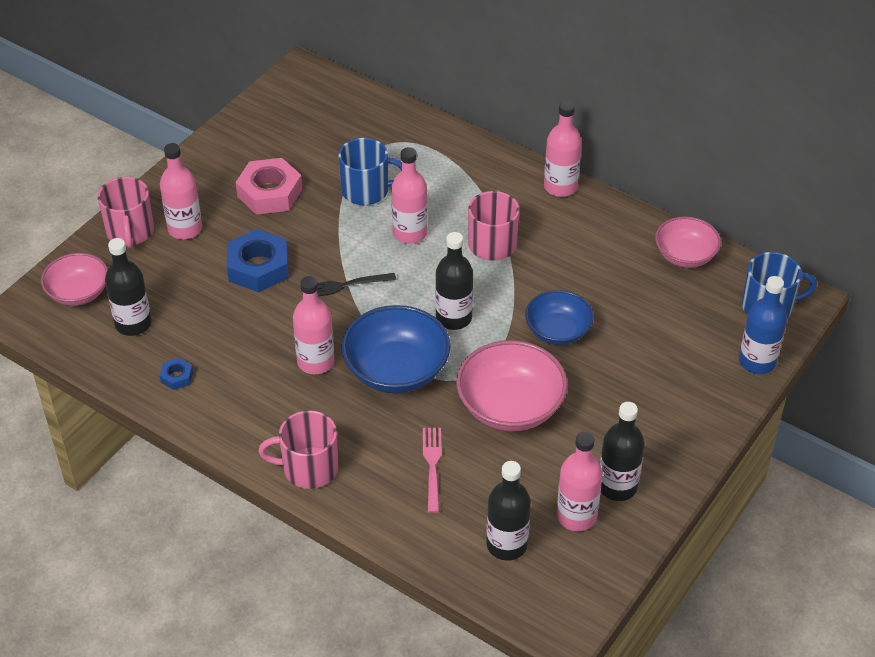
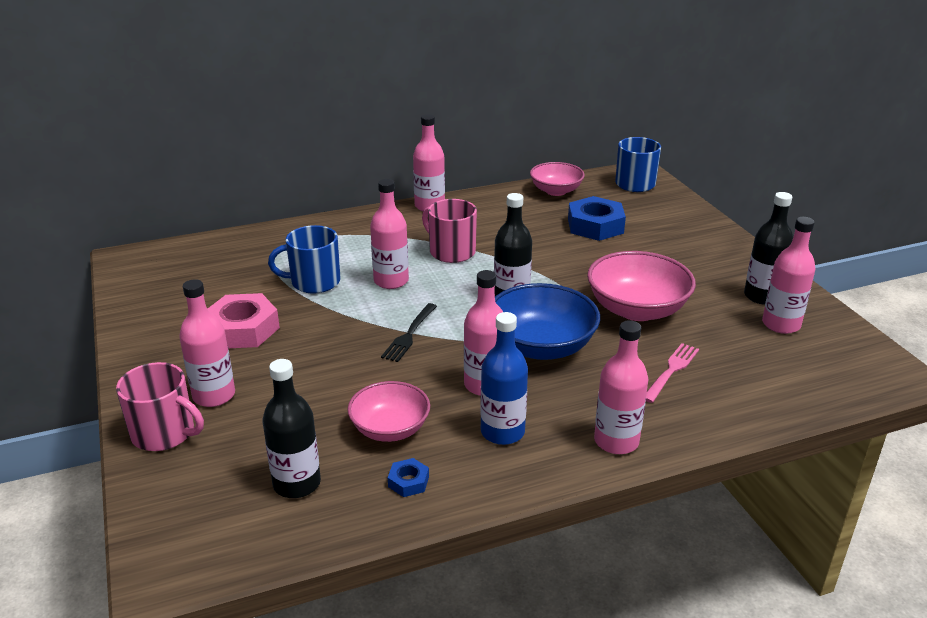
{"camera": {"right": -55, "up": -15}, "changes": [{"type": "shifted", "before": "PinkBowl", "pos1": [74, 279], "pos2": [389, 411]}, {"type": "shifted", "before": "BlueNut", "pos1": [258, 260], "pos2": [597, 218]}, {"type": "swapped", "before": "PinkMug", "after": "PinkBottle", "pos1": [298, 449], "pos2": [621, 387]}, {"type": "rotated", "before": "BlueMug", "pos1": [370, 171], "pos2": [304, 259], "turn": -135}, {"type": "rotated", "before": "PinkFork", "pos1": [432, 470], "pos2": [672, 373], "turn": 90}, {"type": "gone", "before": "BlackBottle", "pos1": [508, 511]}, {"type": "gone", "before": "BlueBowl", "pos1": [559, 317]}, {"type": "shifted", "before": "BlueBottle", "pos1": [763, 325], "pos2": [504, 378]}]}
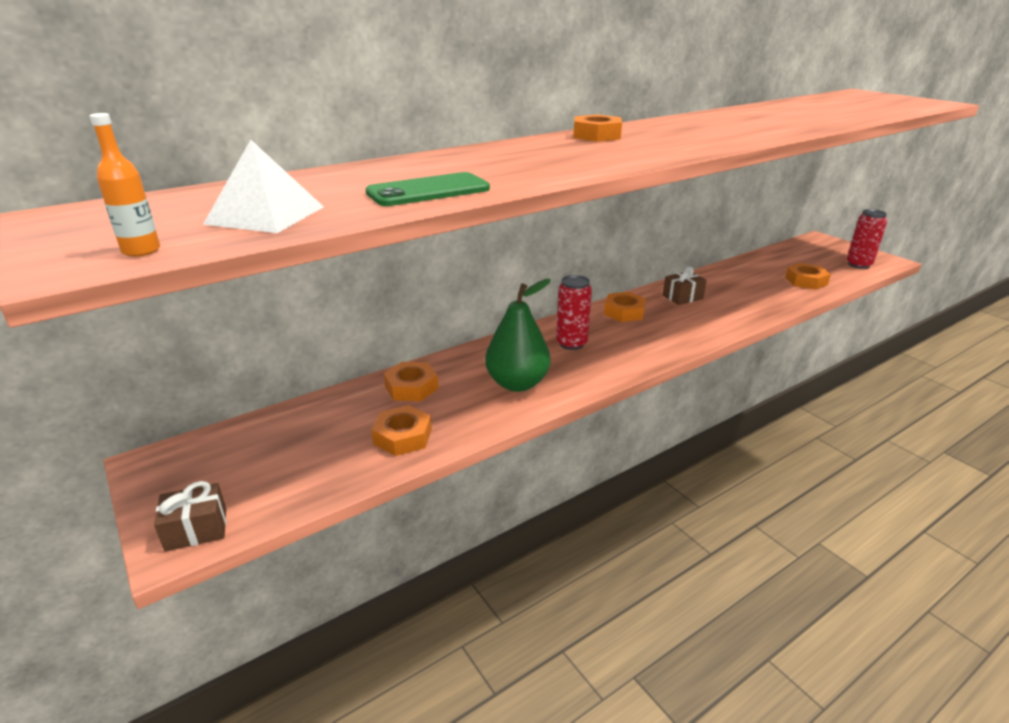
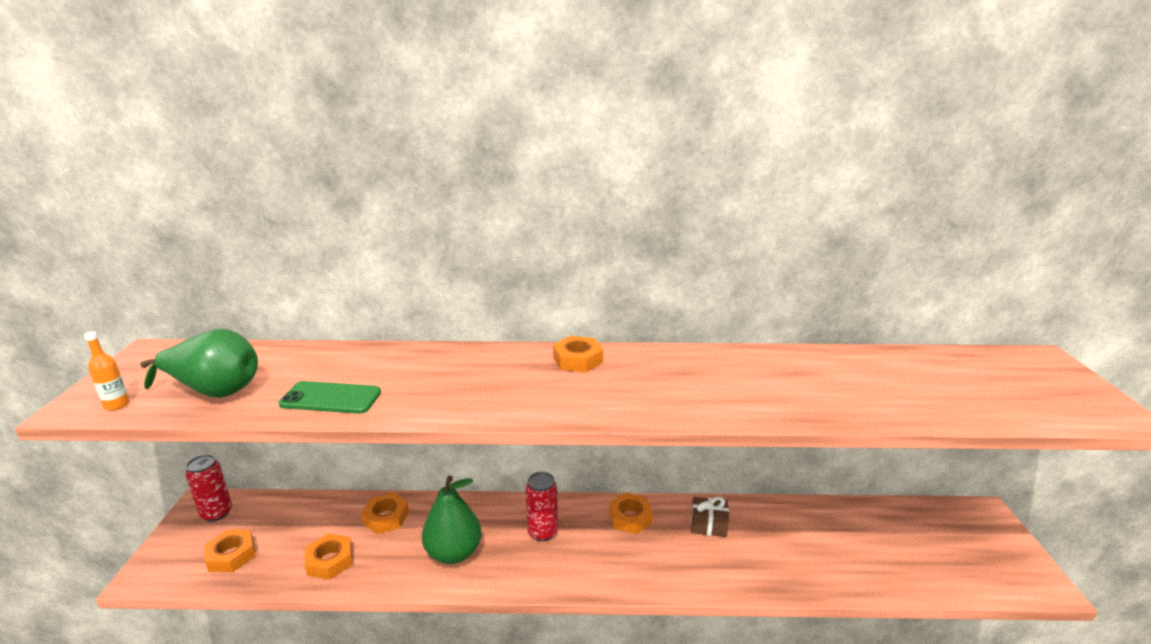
{"camera": {"right": 35, "up": -5}, "changes": [{"type": "gone", "before": "BrownGift", "pos1": [190, 516]}, {"type": "swapped", "before": "WhitePyramid", "after": "GreenPear", "pos1": [263, 186], "pos2": [199, 363]}, {"type": "shifted", "before": "OrangeNut", "pos1": [808, 276], "pos2": [229, 550]}, {"type": "shifted", "before": "RedCan", "pos1": [867, 239], "pos2": [208, 488]}]}
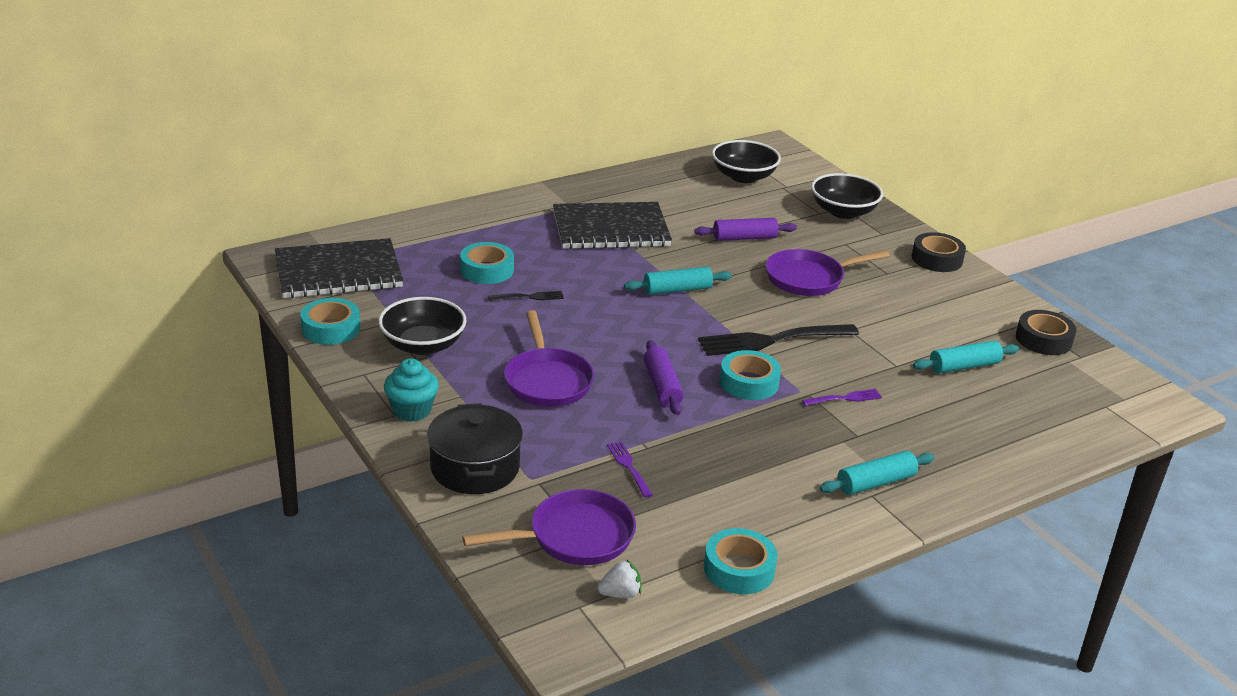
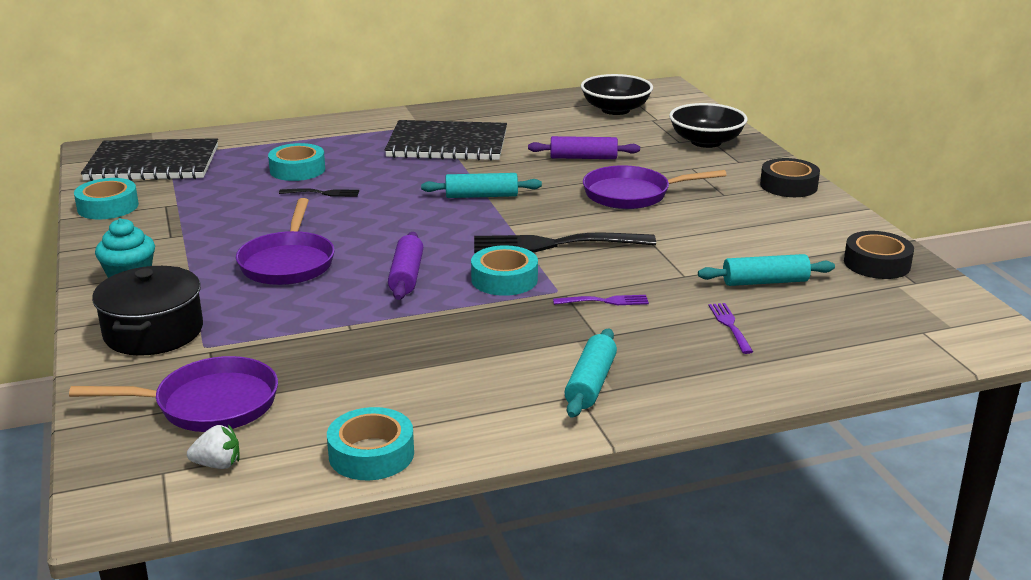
{"camera": {"right": 15, "up": -5}, "changes": [{"type": "gone", "before": "BlackBowl", "pos1": [422, 326]}, {"type": "shifted", "before": "PurpleFork", "pos1": [630, 469], "pos2": [731, 328]}, {"type": "rotated", "before": "TurquoiseRollingPin", "pos1": [877, 473], "pos2": [590, 373], "turn": -60}]}
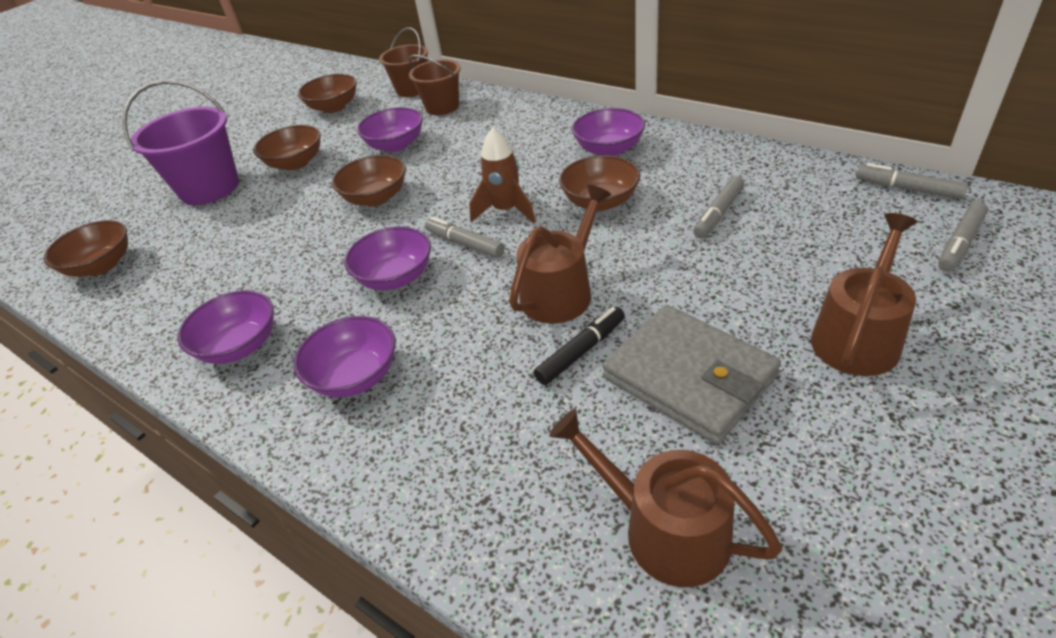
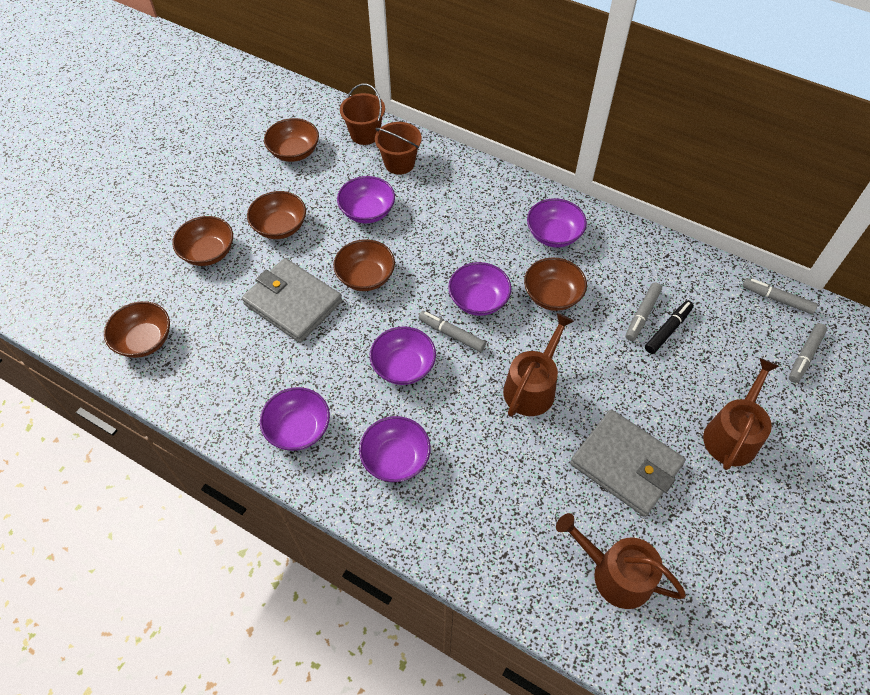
{"camera": {"right": -10, "up": 15}, "changes": [{"type": "swapped", "before": "PurpleBucket", "after": "BrownBowl", "pos1": [180, 142], "pos2": [202, 241]}, {"type": "swapped", "before": "BrownRocket", "after": "PurpleBowl", "pos1": [502, 175], "pos2": [479, 289]}, {"type": "shifted", "before": "BlackMarker", "pos1": [579, 346], "pos2": [669, 327]}, {"type": "new", "after": "GreyWallet", "pos2": [292, 300]}]}
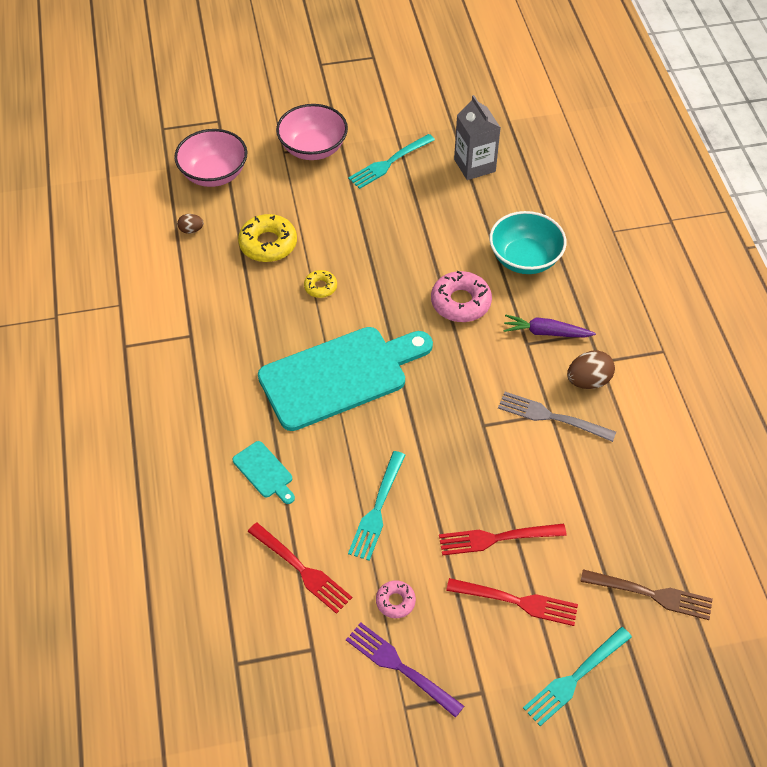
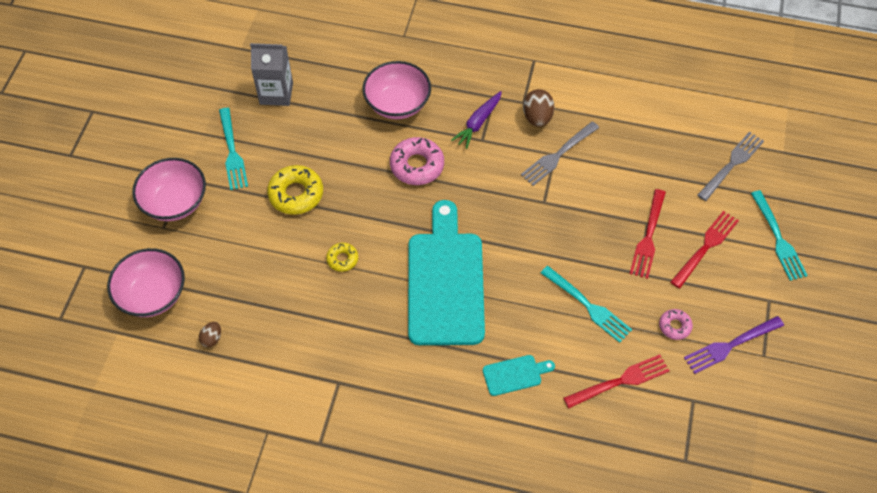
{"camera": {"right": -65, "up": 5}, "changes": [{"type": "shifted", "before": "YellowDonut", "pos1": [267, 238], "pos2": [295, 190]}, {"type": "repainted", "before": "TurquoiseBowl", "after": "PinkBowl", "pos1": [528, 242], "pos2": [396, 90]}, {"type": "repainted", "before": "BrownFork", "after": "GreyFork", "pos1": [646, 594], "pos2": [730, 166]}]}
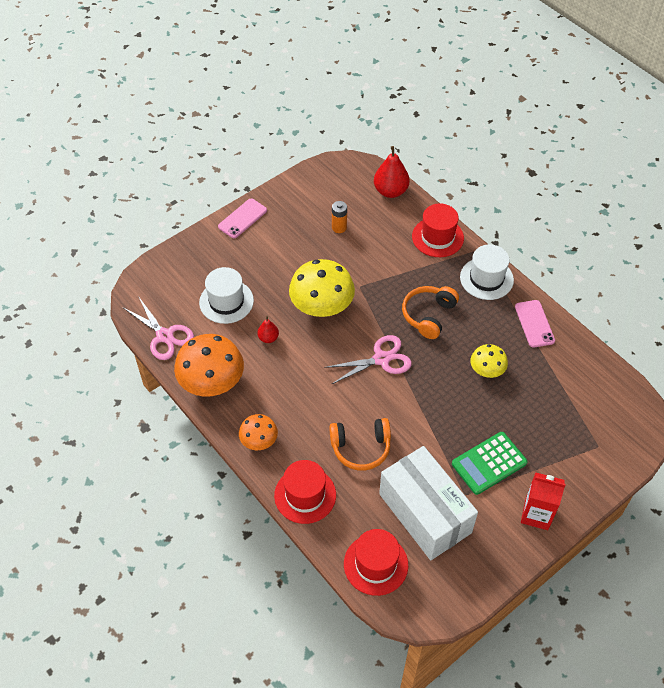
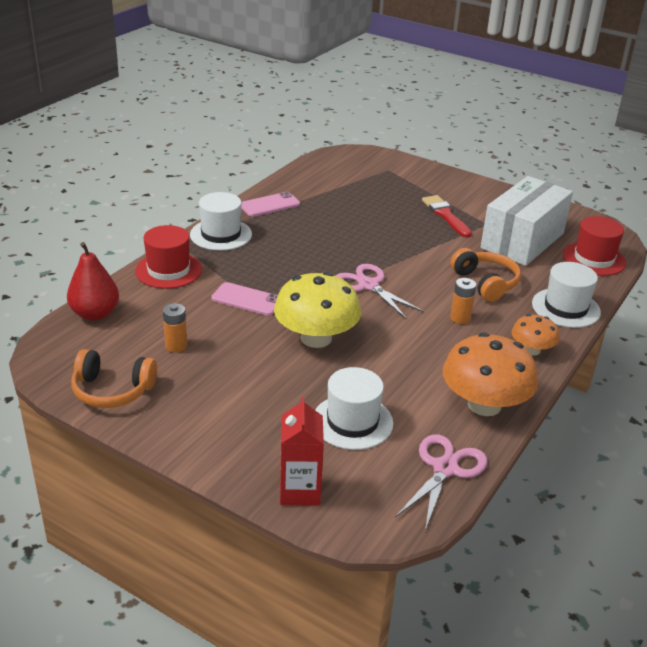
{"camera": {"right": -110, "up": -20}, "changes": [{"type": "shifted", "before": "PinkPhone", "pos1": [242, 218], "pos2": [244, 299]}, {"type": "gone", "before": "RedPear", "pos1": [268, 329]}, {"type": "repainted", "before": "RedHat", "after": "WhiteHat", "pos1": [305, 492], "pos2": [566, 295]}, {"type": "shifted", "before": "OrangeHeadphones", "pos1": [430, 312], "pos2": [114, 378]}, {"type": "swapped", "before": "GreenCalculator", "after": "RedBrush", "pos1": [489, 463], "pos2": [447, 216]}, {"type": "gone", "before": "YellowMushroom", "pos1": [489, 361]}, {"type": "shifted", "before": "RedCarton", "pos1": [543, 501], "pos2": [302, 451]}, {"type": "new", "after": "OrangeBattery", "pos2": [463, 301]}]}
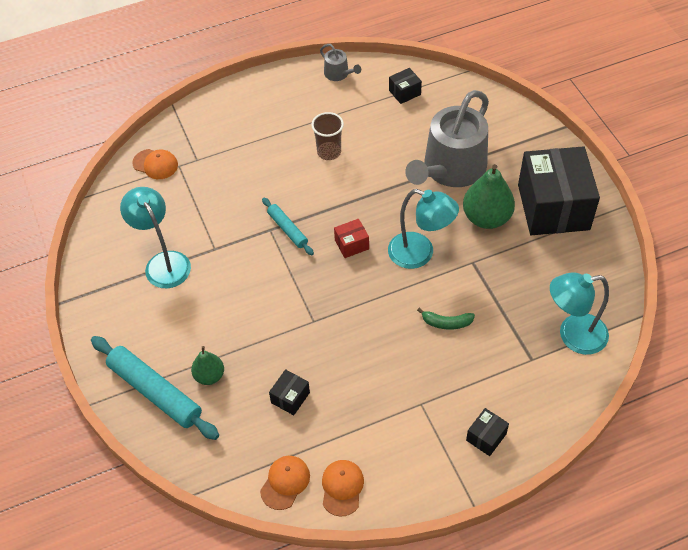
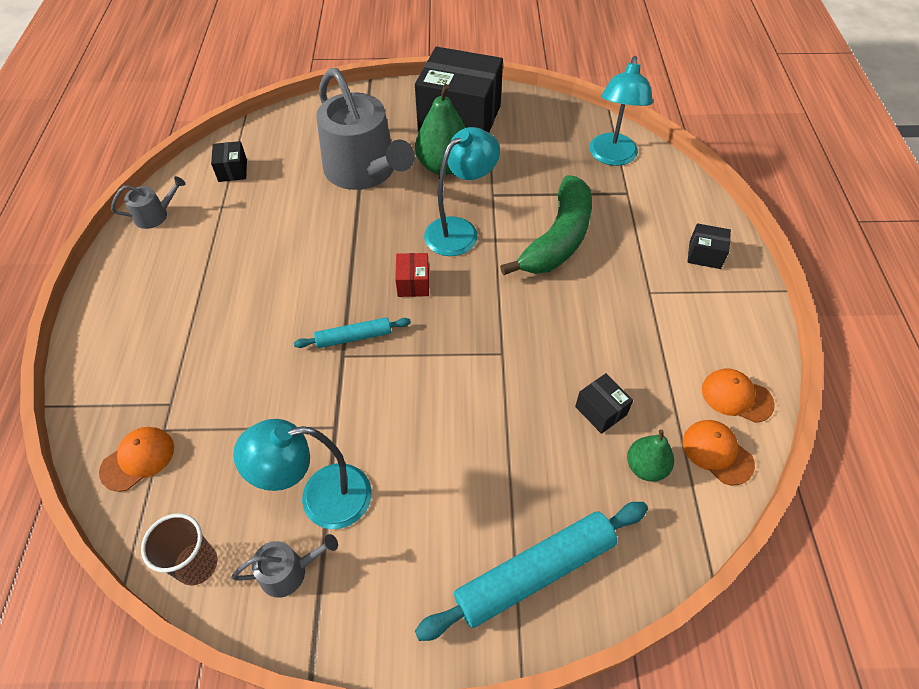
{"camera": {"right": -70, "up": 0}, "changes": [{"type": "shifted", "before": "GreenPear", "pos1": [207, 365], "pos2": [650, 455]}, {"type": "shifted", "before": "BrownCup", "pos1": [327, 136], "pos2": [179, 549]}, {"type": "scaled", "before": "GreenBanana", "pos1": [446, 319], "pos2": [546, 225], "scale": 2.3}, {"type": "rotated", "before": "BlackBox", "pos1": [487, 432], "pos2": [709, 246], "turn": -45}, {"type": "new", "after": "GreyWateringCan", "pos2": [285, 566]}]}
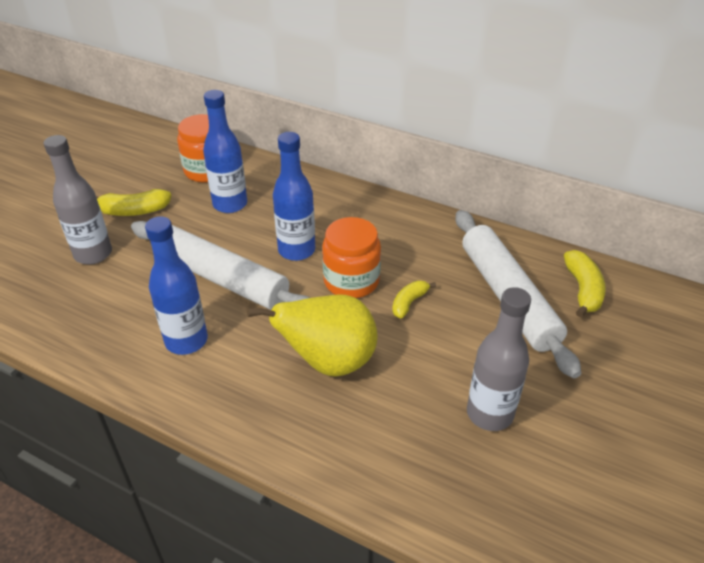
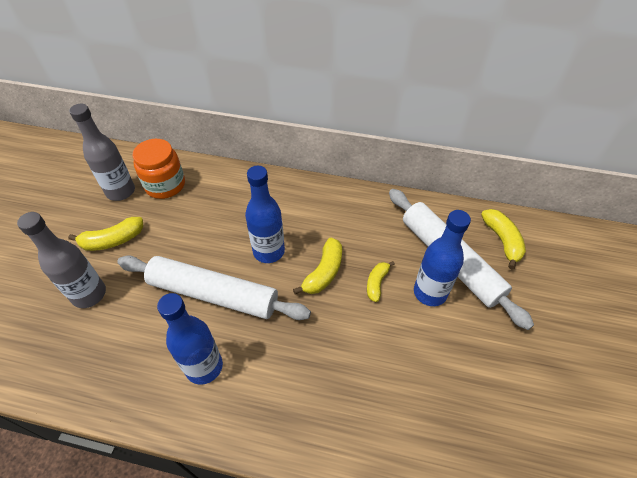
{"camera": {"right": -15, "up": 10}, "changes": [{"type": "shifted", "before": "BlueBottle", "pos1": [225, 151], "pos2": [442, 258]}, {"type": "gone", "before": "YellowPear", "pos1": [312, 335]}, {"type": "swapped", "before": "OrangeJar", "after": "YellowBanana", "pos1": [351, 257], "pos2": [317, 266]}, {"type": "shifted", "before": "GreyBottle", "pos1": [499, 359], "pos2": [102, 152]}]}
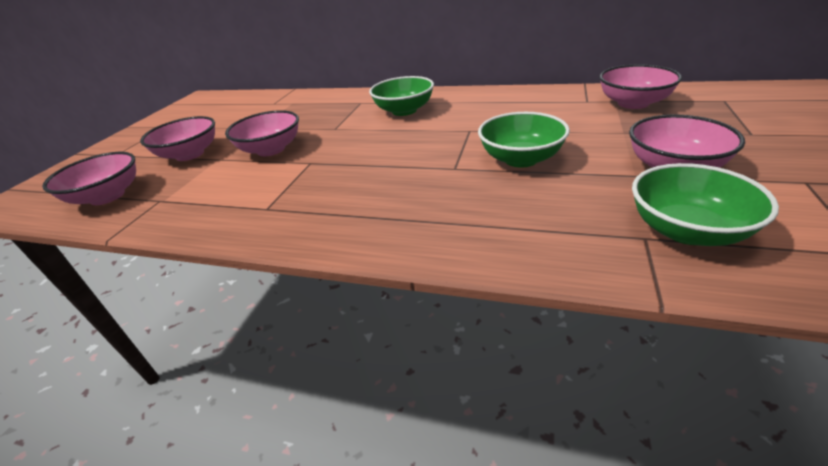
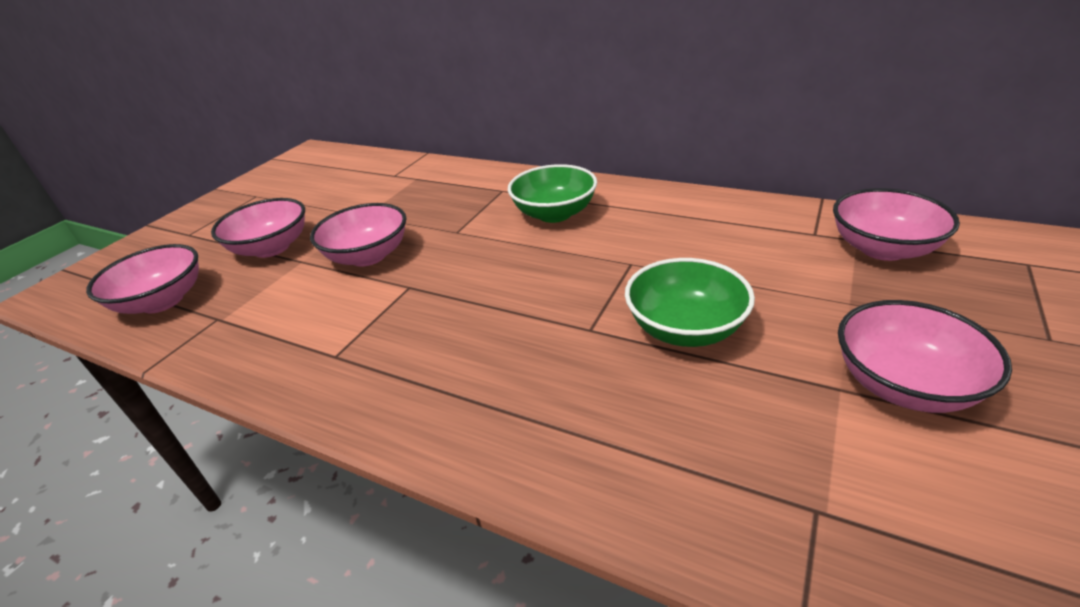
{"camera": {"right": 10, "up": 0}, "changes": [{"type": "gone", "before": "GreenBowl", "pos1": [705, 204]}]}
